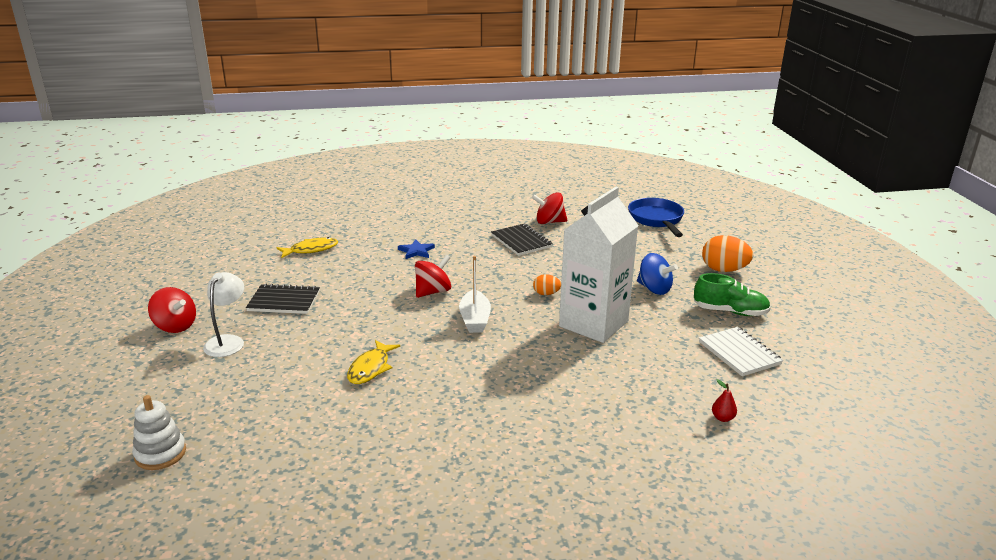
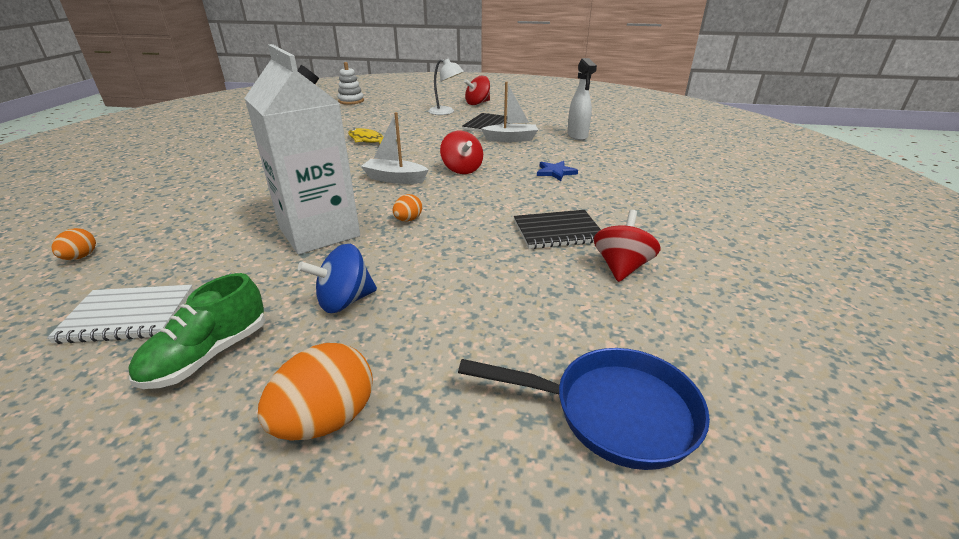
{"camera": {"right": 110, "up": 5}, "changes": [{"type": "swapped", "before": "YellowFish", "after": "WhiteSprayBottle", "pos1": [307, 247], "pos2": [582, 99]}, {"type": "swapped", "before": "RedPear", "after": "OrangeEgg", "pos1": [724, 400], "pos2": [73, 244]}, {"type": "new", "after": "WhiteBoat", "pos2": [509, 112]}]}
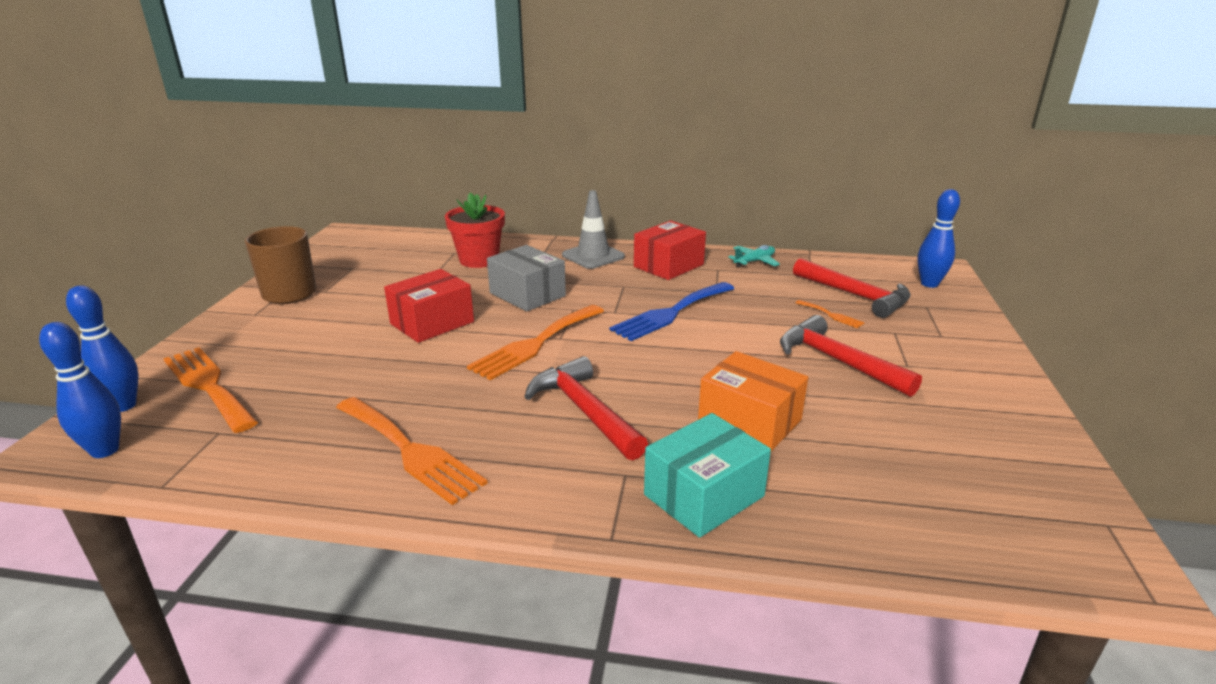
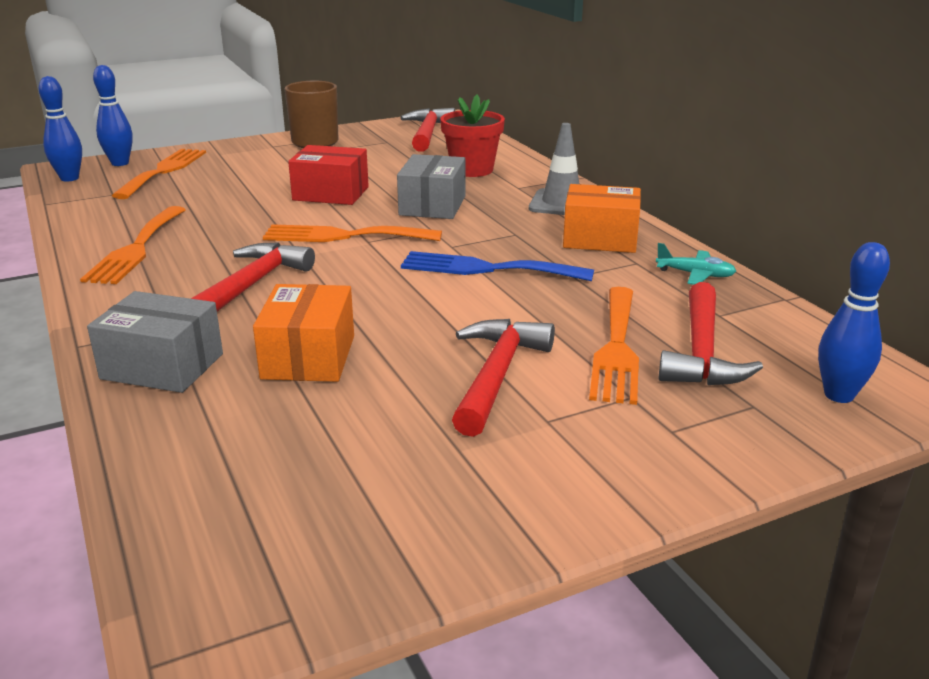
{"camera": {"right": 55, "up": 0}, "changes": [{"type": "repainted", "before": "RedBox", "after": "OrangeBox", "pos1": [670, 250], "pos2": [602, 218]}, {"type": "repainted", "before": "TurquoiseBox", "after": "GreyBox", "pos1": [707, 475], "pos2": [155, 342]}, {"type": "scaled", "before": "OrangeFork", "pos1": [830, 314], "pos2": [614, 346], "scale": 2.2}, {"type": "new", "after": "RedHammer", "pos2": [427, 130]}]}
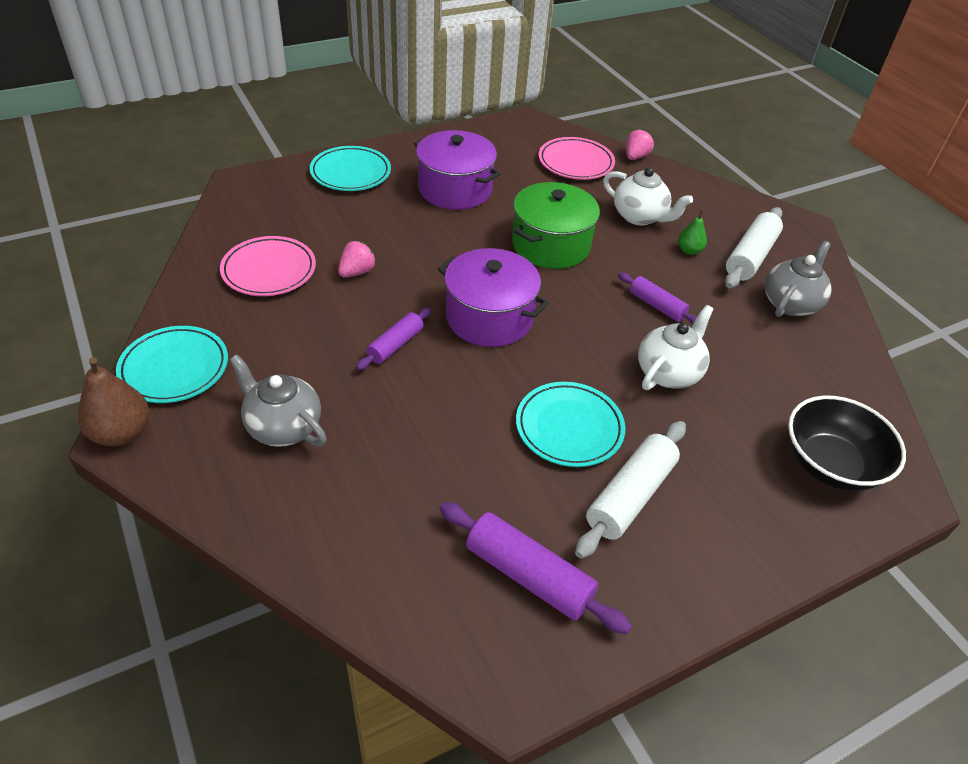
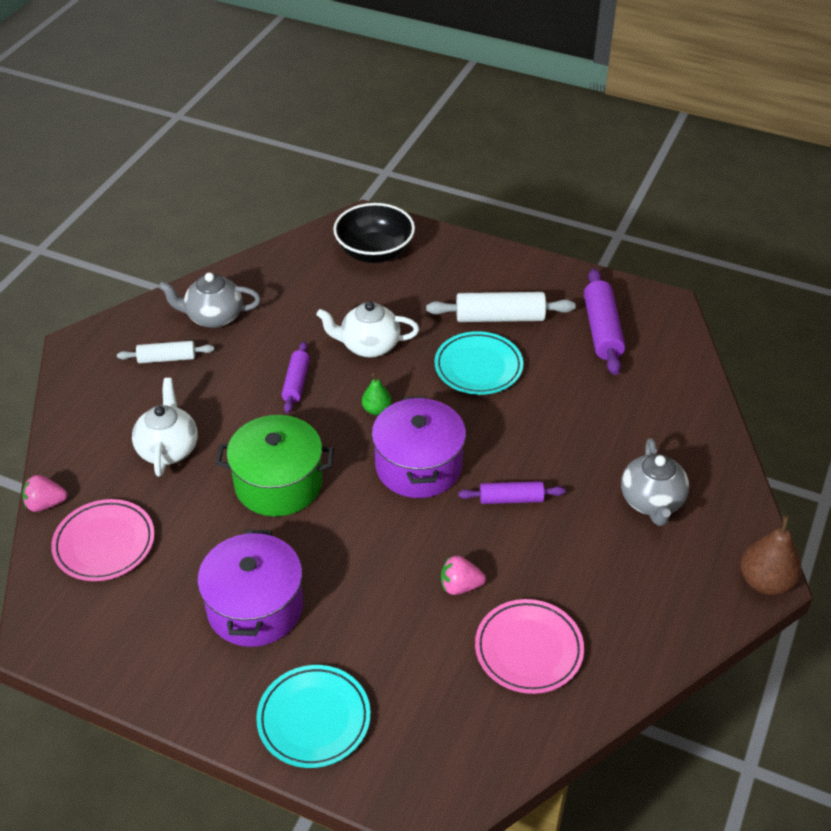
{"camera": {"right": -125, "up": 0}, "changes": [{"type": "gone", "before": "TurquoisePlate", "pos1": [172, 364]}, {"type": "shifted", "before": "GreenPear", "pos1": [692, 232], "pos2": [376, 394]}, {"type": "scaled", "before": "WhiteRollingPin", "pos1": [754, 247], "pos2": [165, 352], "scale": 0.62}]}
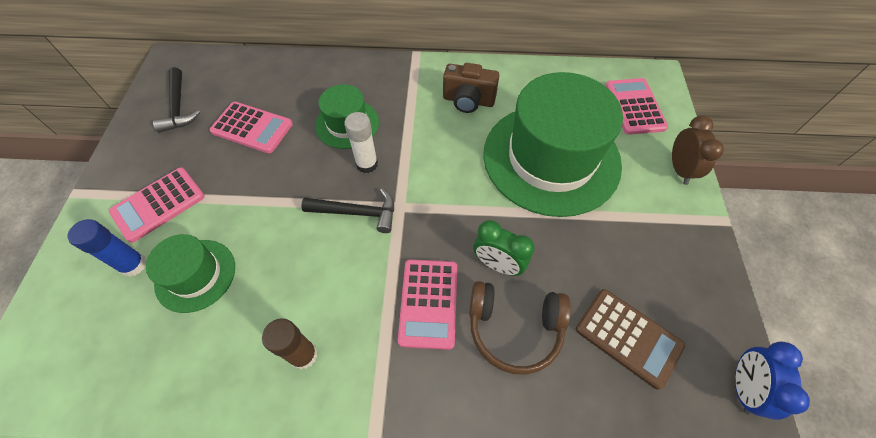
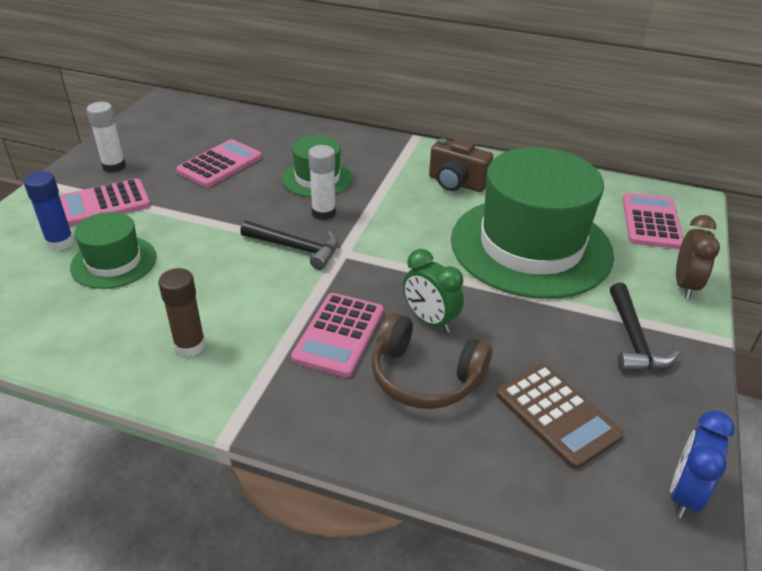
{"camera": {"right": 15, "up": -20}, "changes": [{"type": "shifted", "before": "BlackHammer", "pos1": [176, 100], "pos2": [644, 327]}, {"type": "rotated", "before": "PinkCalculator", "pos1": [251, 127], "pos2": [219, 163], "turn": -90}, {"type": "new", "after": "WhiteGlueStick", "pos2": [106, 137]}]}
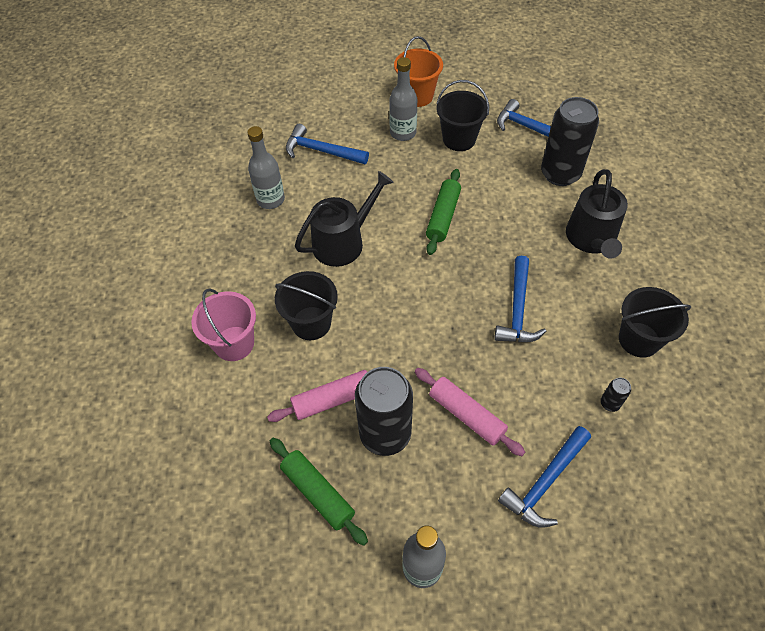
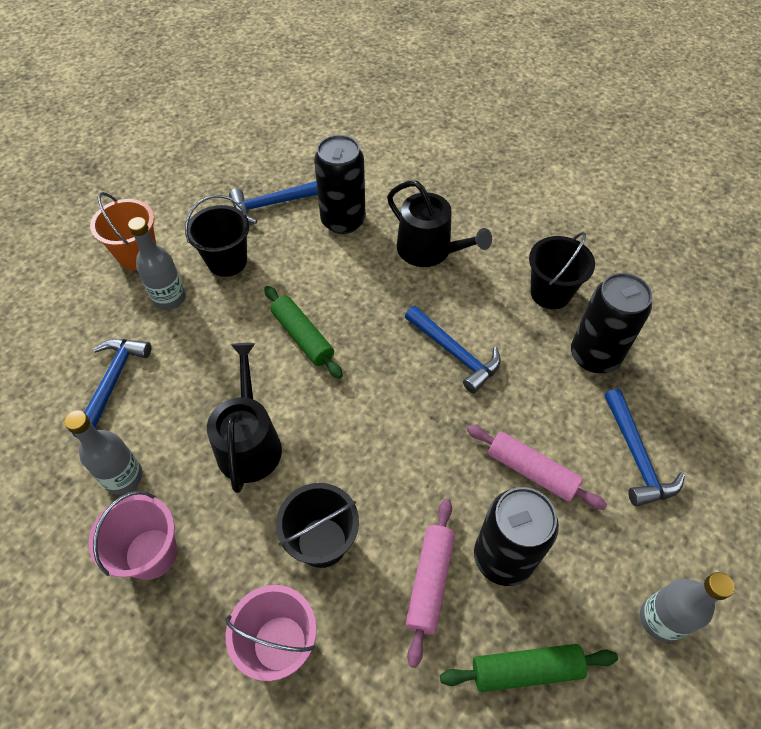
{"camera": {"right": -55, "up": 0}, "changes": [{"type": "rotated", "before": "BlueHammer", "pos1": [327, 144], "pos2": [111, 388], "turn": 135}, {"type": "rotated", "before": "PinkRollingPin", "pos1": [470, 412], "pos2": [537, 467], "turn": 45}, {"type": "scaled", "before": "BlackCan", "pos1": [616, 395], "pos2": [611, 323], "scale": 2.48}, {"type": "new", "after": "PinkBucket", "pos2": [133, 535]}]}
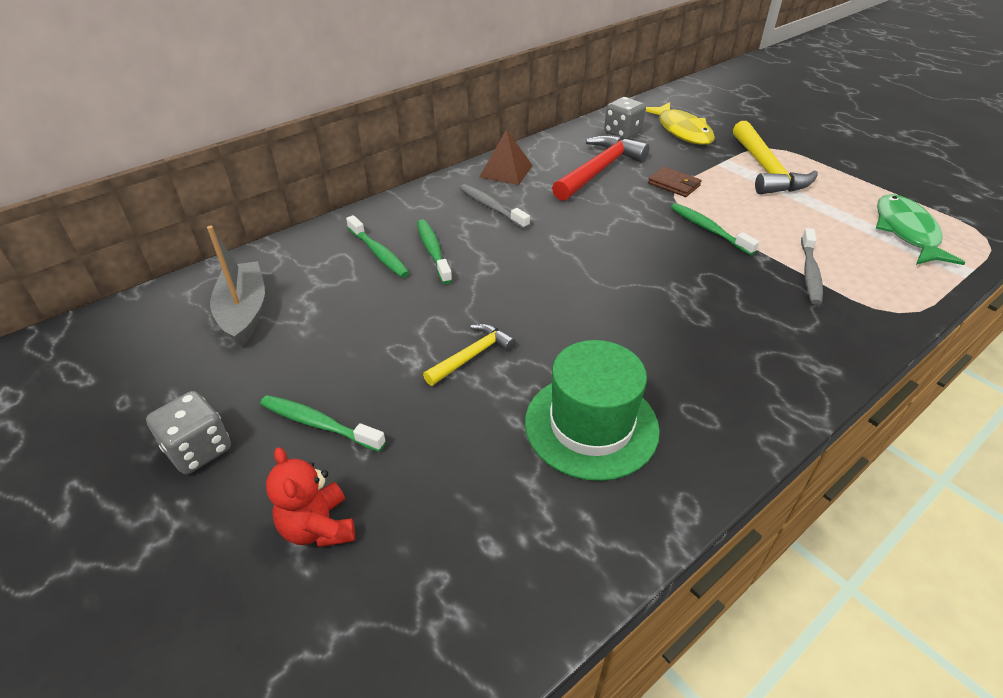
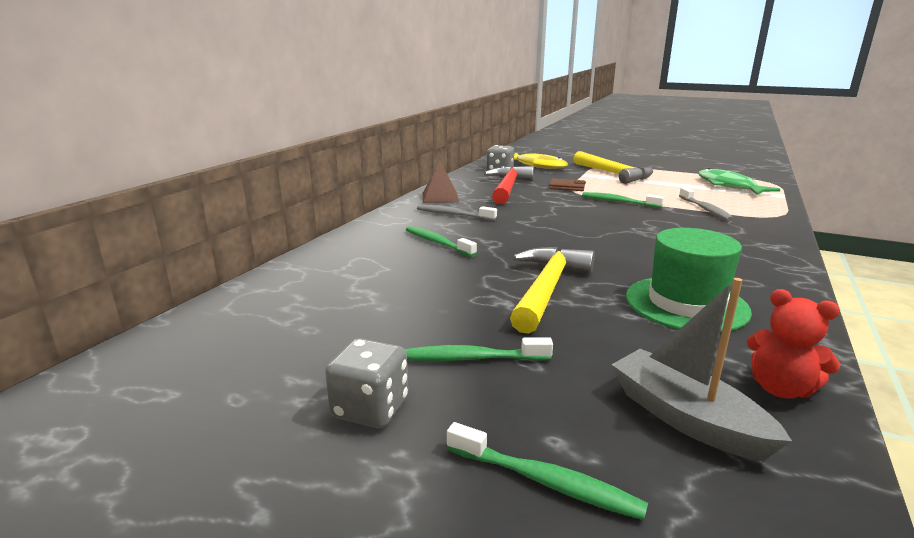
{"camera": {"right": -25, "up": -20}, "changes": [{"type": "shifted", "before": "GreyBoat", "pos1": [236, 286], "pos2": [701, 369]}, {"type": "shifted", "before": "RedTeddyBear", "pos1": [310, 497], "pos2": [793, 344]}, {"type": "shifted", "before": "GreenToothbrush", "pos1": [378, 246], "pos2": [547, 471]}, {"type": "scaled", "before": "YellowHammer", "pos1": [469, 355], "pos2": [552, 290], "scale": 1.81}]}
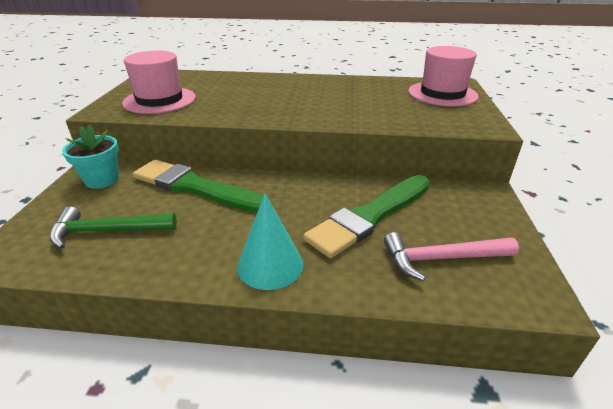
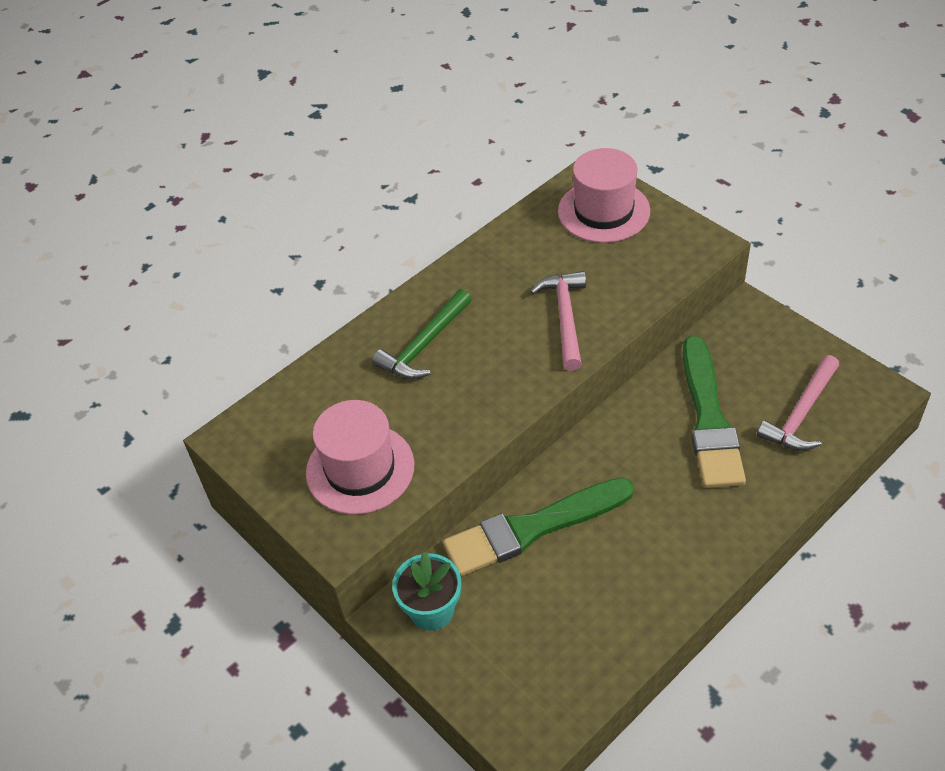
{"camera": {"right": -45, "up": 15}, "changes": [{"type": "shifted", "before": "GreenHammer", "pos1": [113, 227], "pos2": [422, 334]}, {"type": "gone", "before": "TurquoiseCone", "pos1": [270, 241]}, {"type": "new", "after": "PinkHammer", "pos2": [558, 321]}]}
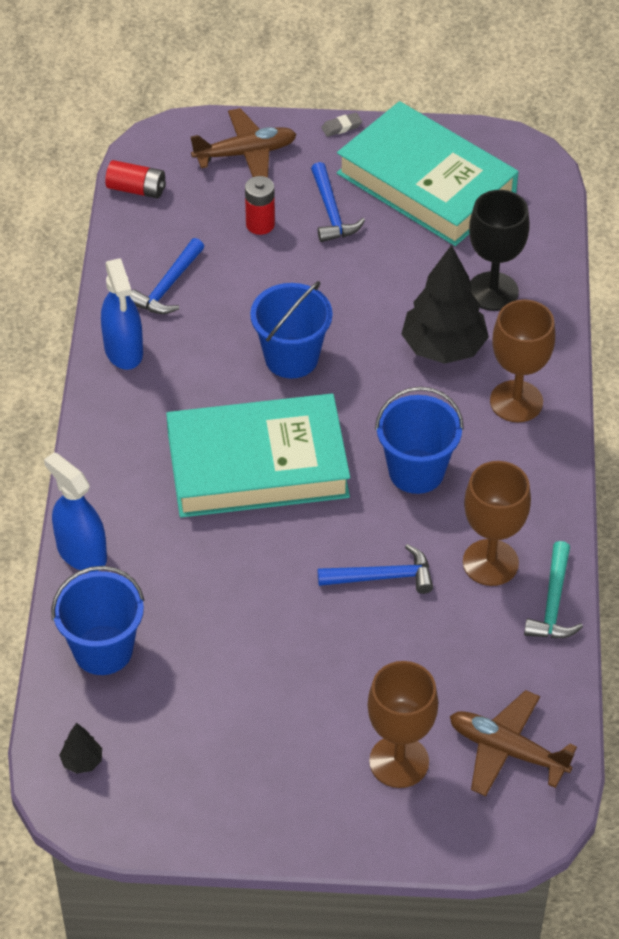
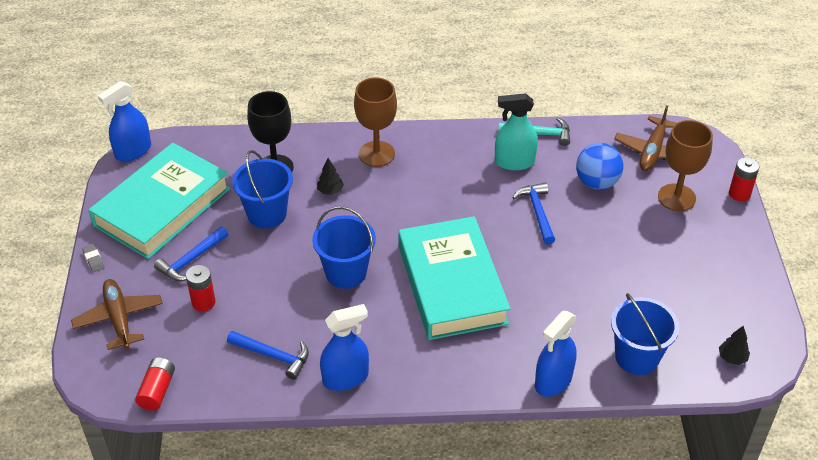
{"camera": {"right": -95, "up": -5}, "changes": [{"type": "rotated", "before": "BlueHammer", "pos1": [338, 202], "pos2": [191, 253], "turn": 150}, {"type": "shifted", "before": "BlueBucket", "pos1": [419, 440], "pos2": [262, 189]}, {"type": "scaled", "before": "BlackTree", "pos1": [445, 304], "pos2": [330, 176], "scale": 0.43}, {"type": "swapped", "before": "BrownGoblet", "after": "TurquoiseSprayBottle", "pos1": [497, 523], "pos2": [516, 132]}, {"type": "new", "after": "BlueSprayBottle", "pos2": [124, 121]}, {"type": "new", "after": "BlueBall", "pos2": [599, 166]}, {"type": "new", "after": "RedBattery", "pos2": [744, 179]}]}
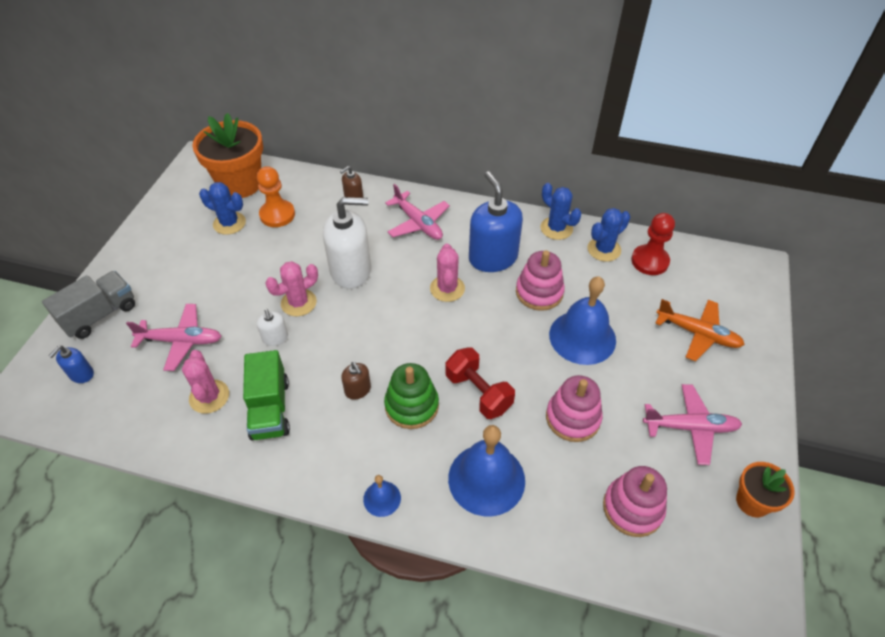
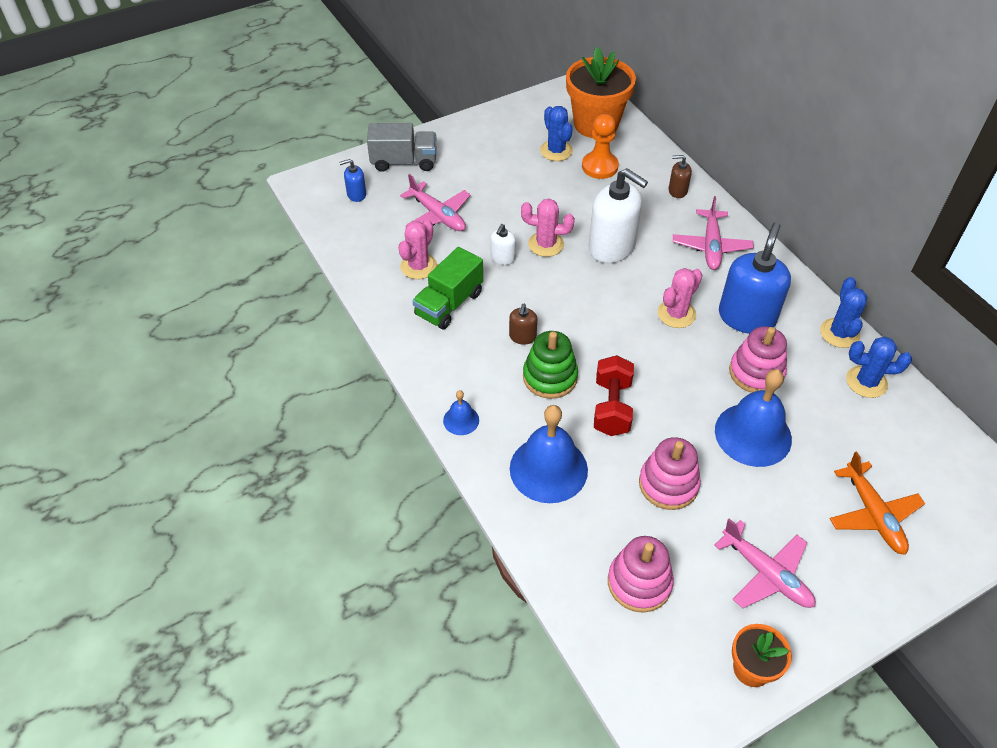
{"camera": {"right": 45, "up": 0}, "changes": [{"type": "gone", "before": "RedPawn", "pos1": [653, 244]}]}
